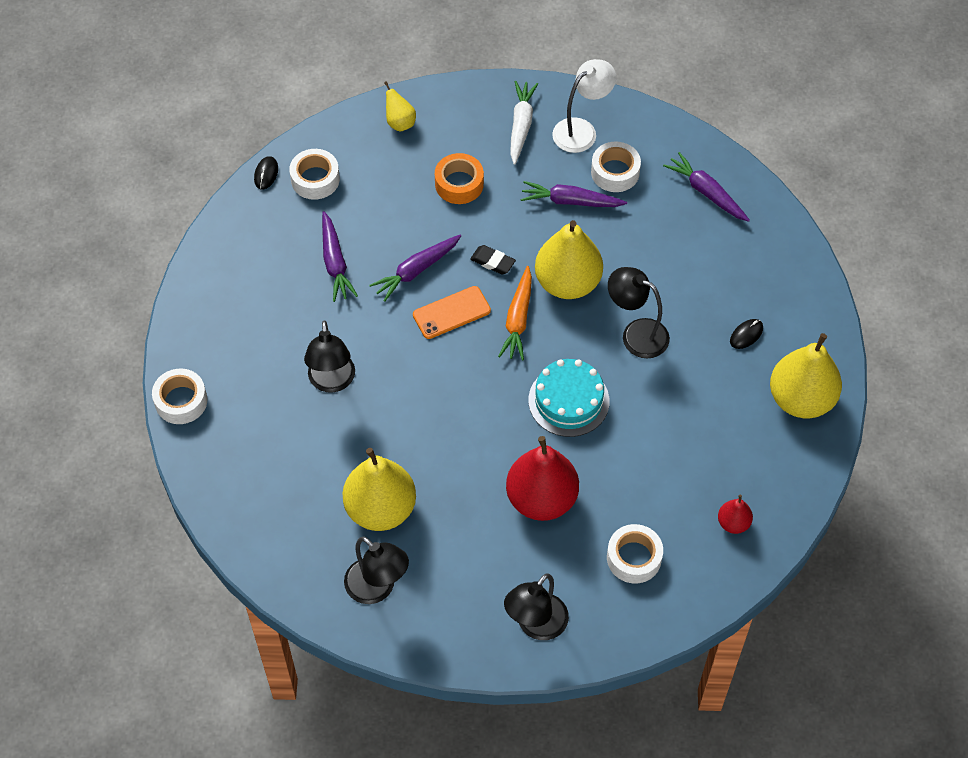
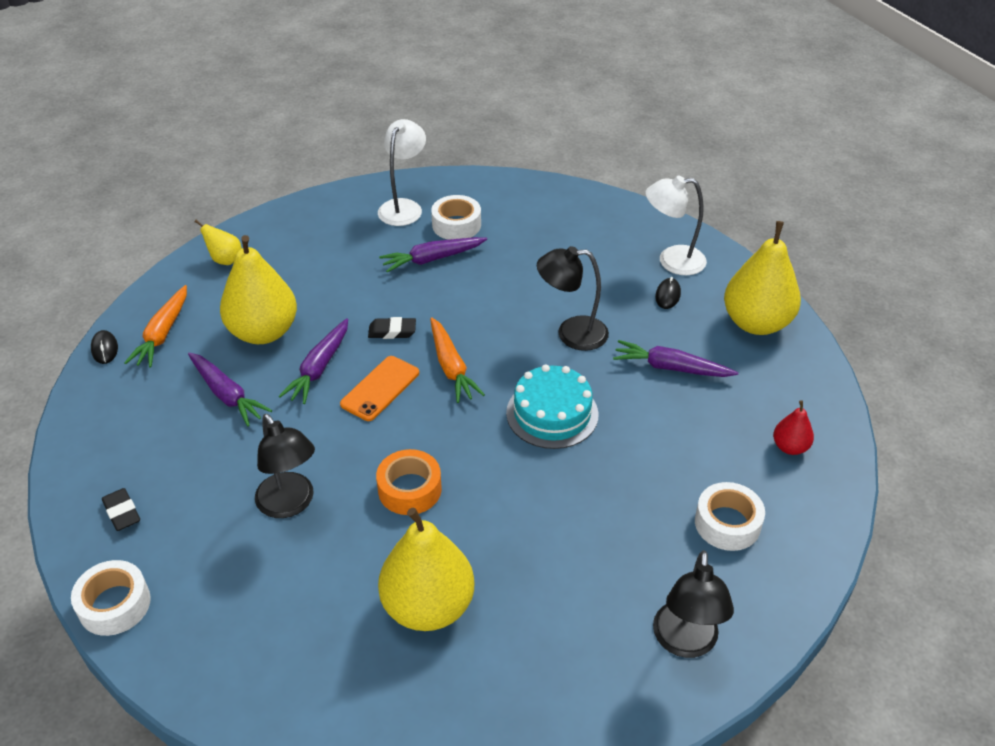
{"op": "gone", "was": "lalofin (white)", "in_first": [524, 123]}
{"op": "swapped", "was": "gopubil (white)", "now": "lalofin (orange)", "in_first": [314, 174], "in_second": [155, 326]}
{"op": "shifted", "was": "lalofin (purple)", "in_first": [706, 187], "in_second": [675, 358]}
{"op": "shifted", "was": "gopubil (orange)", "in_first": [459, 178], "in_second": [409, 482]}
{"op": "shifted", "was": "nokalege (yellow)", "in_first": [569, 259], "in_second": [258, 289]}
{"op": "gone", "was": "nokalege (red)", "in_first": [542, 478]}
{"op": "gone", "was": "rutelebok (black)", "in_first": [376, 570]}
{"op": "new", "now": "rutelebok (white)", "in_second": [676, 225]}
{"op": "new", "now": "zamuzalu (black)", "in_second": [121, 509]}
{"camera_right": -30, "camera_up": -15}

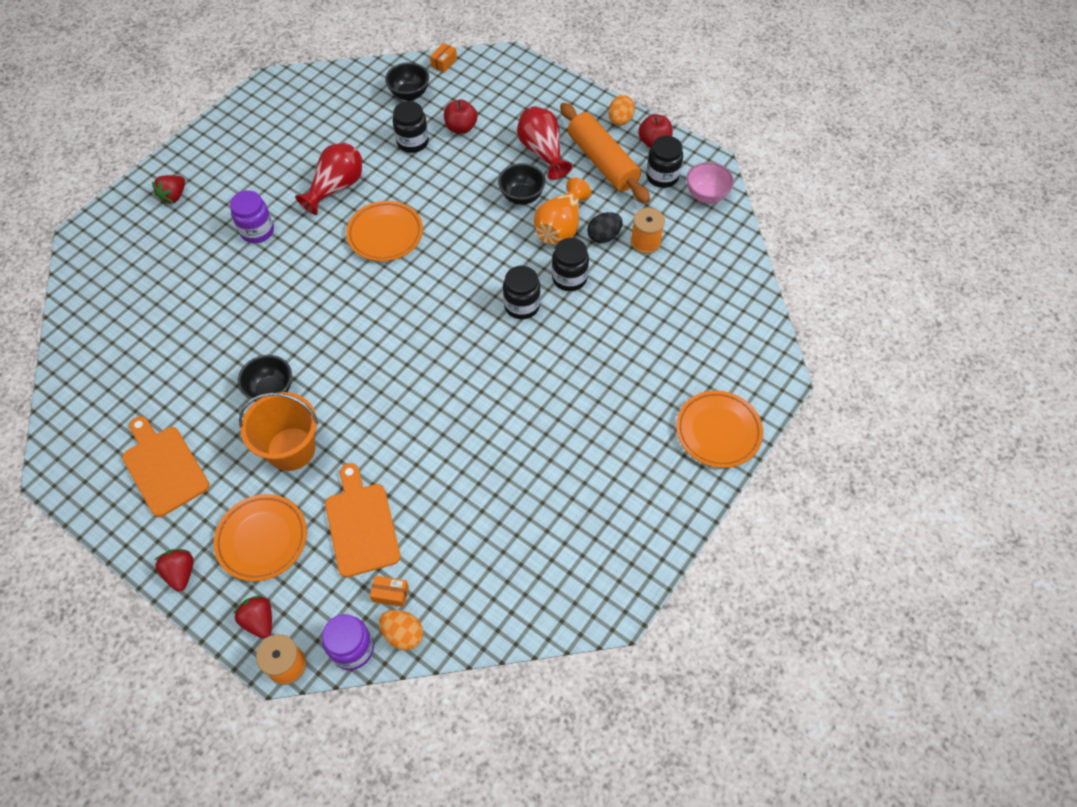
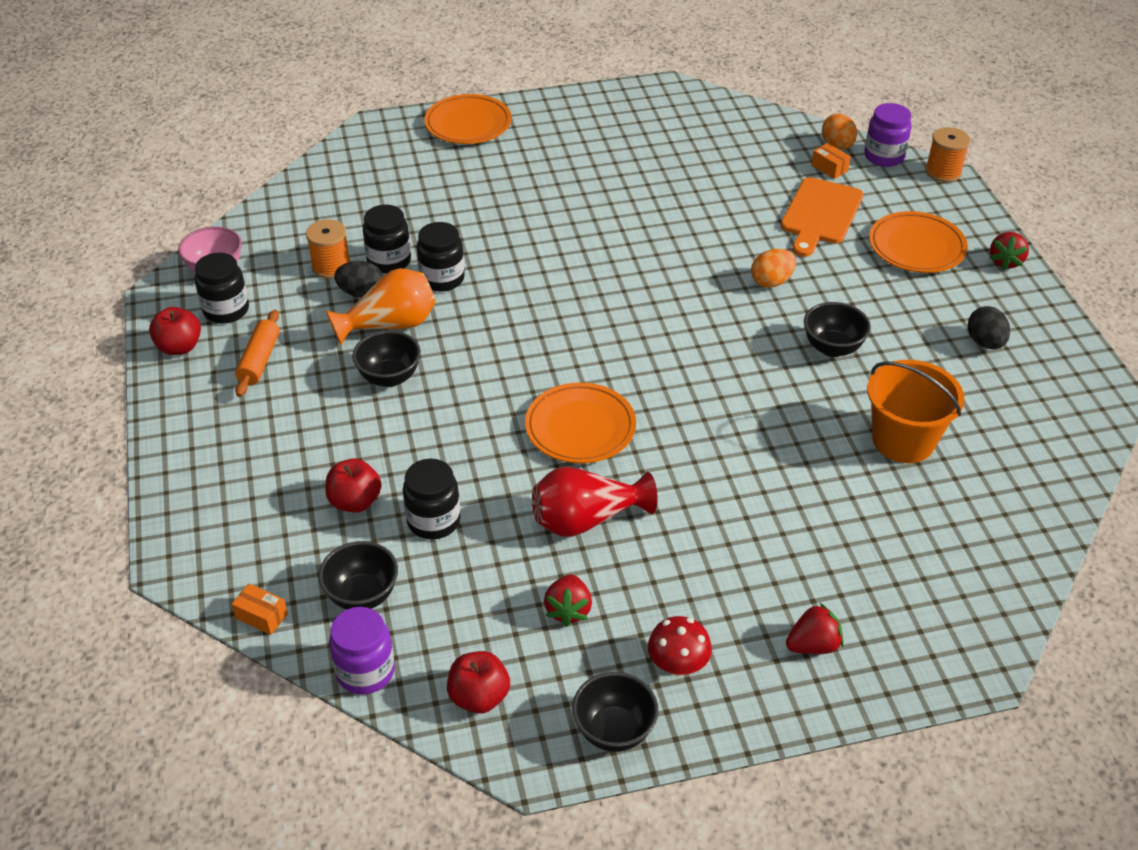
{"op": "rotated", "was": "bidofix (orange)", "in_first": [443, 58], "in_second": [260, 609], "clockwise": 45}
{"op": "shifted", "was": "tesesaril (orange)", "in_first": [621, 110], "in_second": [773, 268]}
{"op": "scaled", "was": "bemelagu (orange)", "in_first": [605, 153], "in_second": [257, 353], "ratio": 0.56}
{"op": "gone", "was": "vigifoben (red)", "in_first": [544, 143]}
{"op": "shifted", "was": "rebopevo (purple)", "in_first": [252, 216], "in_second": [362, 651]}
{"op": "shifted", "was": "rebopevo (black)", "in_first": [522, 292], "in_second": [387, 239]}
{"op": "shifted", "was": "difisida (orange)", "in_first": [278, 431], "in_second": [916, 411]}
{"op": "swapped", "was": "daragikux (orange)", "now": "tesesaril (black)", "in_first": [166, 466], "in_second": [989, 327]}
{"op": "shifted", "was": "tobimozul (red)", "in_first": [252, 617], "in_second": [568, 600]}
{"op": "new", "now": "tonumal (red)", "in_second": [680, 646]}
{"op": "new", "now": "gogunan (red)", "in_second": [478, 682]}
{"op": "new", "now": "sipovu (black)", "in_second": [615, 712]}
{"camera_right": -140, "camera_up": -15}

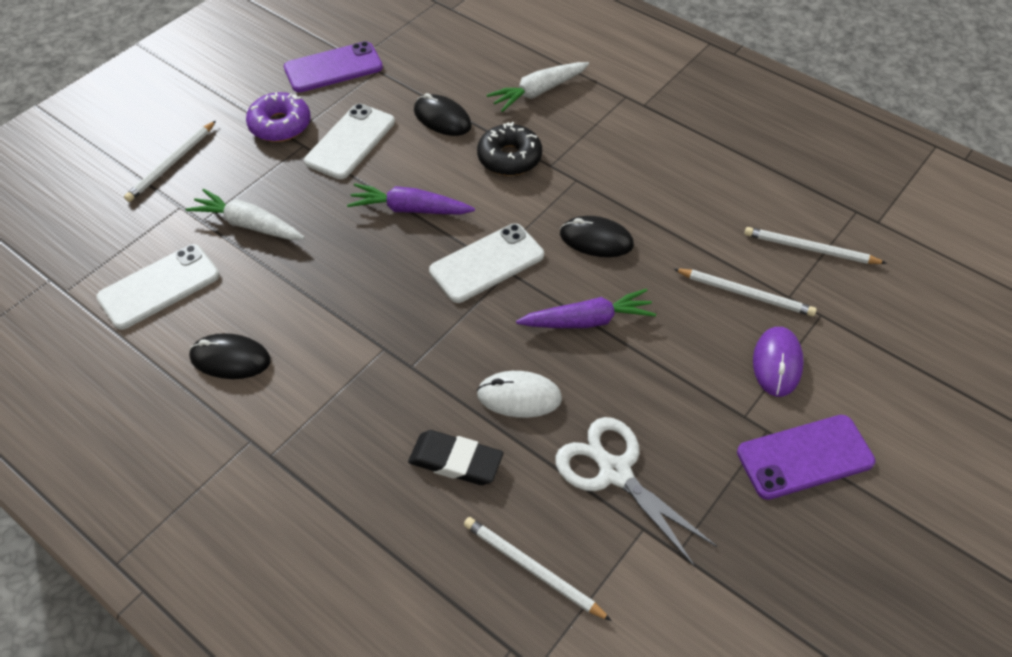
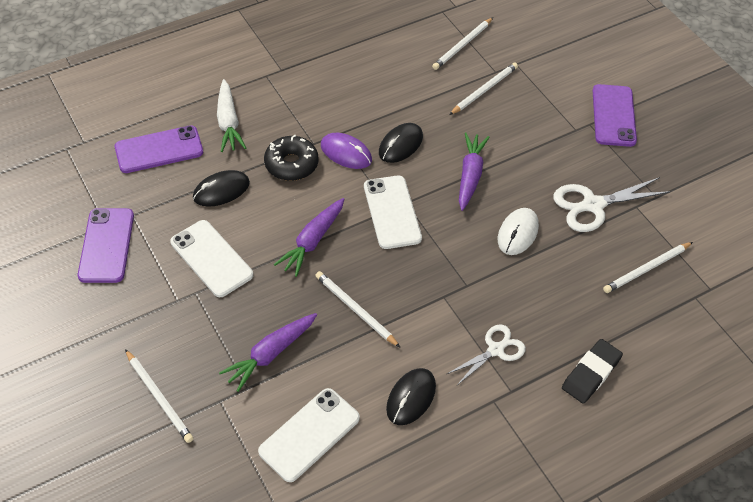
{"op": "gone", "was": "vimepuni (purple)", "in_first": [278, 117]}
{"op": "repainted", "was": "lalofin (white)", "now": "lalofin (purple)", "in_first": [245, 214], "in_second": [268, 352]}
{"op": "rotated", "was": "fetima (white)", "in_first": [158, 287], "in_second": [309, 435], "clockwise": 60}
{"op": "shifted", "was": "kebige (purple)", "in_first": [778, 362], "in_second": [346, 151]}
{"op": "shifted", "was": "zamuzalu (black)", "in_first": [456, 457], "in_second": [592, 371]}
{"op": "new", "now": "fetima (purple)", "in_second": [159, 149]}
{"op": "new", "now": "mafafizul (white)", "in_second": [357, 309]}
{"op": "new", "now": "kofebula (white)", "in_second": [486, 355]}
{"camera_right": -70, "camera_up": 0}

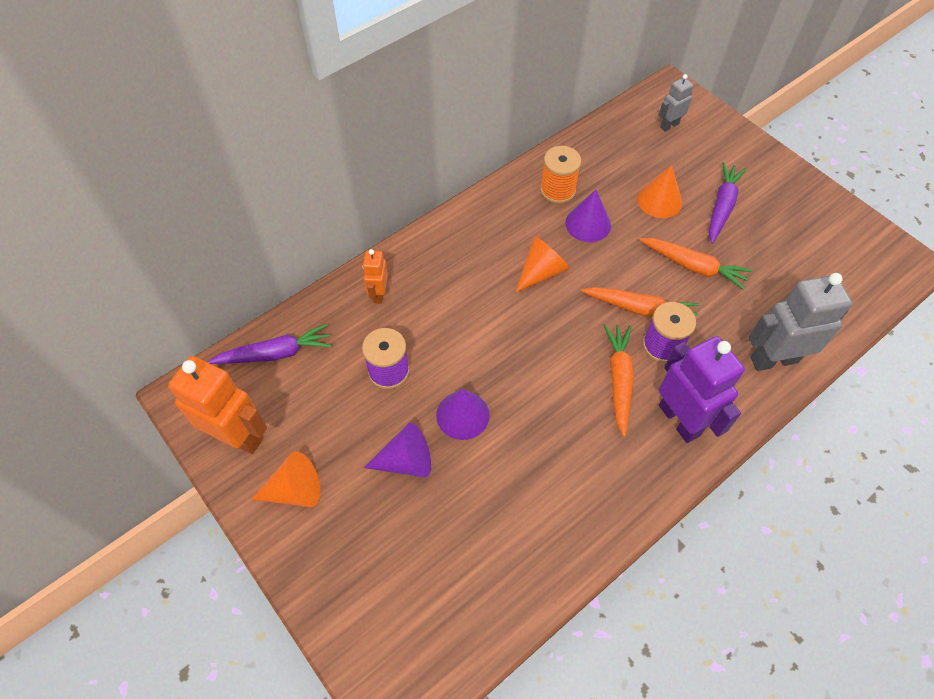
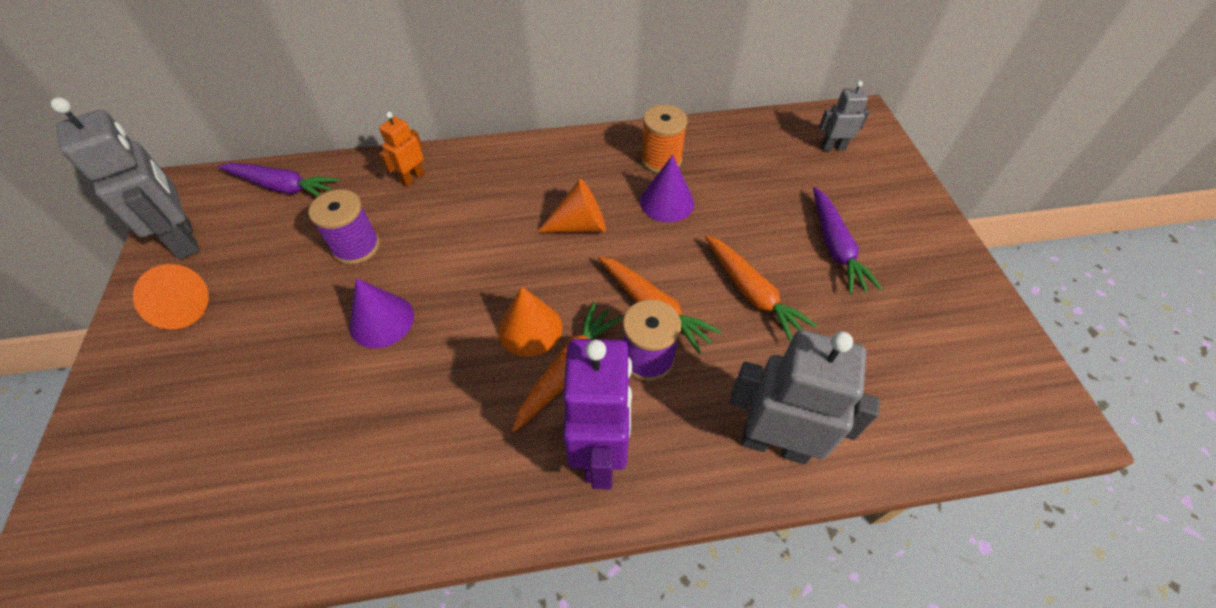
{"op": "rotated", "was": "lalofin (purple)", "in_first": [727, 203], "in_second": [847, 240], "clockwise": 120}
{"op": "shifted", "was": "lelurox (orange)", "in_first": [659, 191], "in_second": [530, 322]}
{"op": "repainted", "was": "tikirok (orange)", "now": "tikirok (grey)", "in_first": [217, 405], "in_second": [125, 178]}
{"op": "gone", "was": "lelurox (purple)", "in_first": [397, 450]}
{"camera_right": 30, "camera_up": -5}

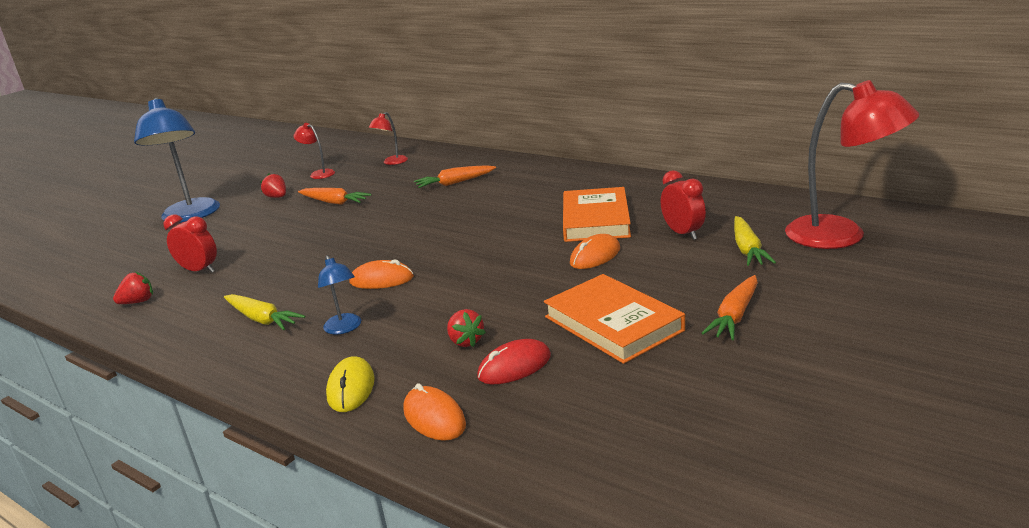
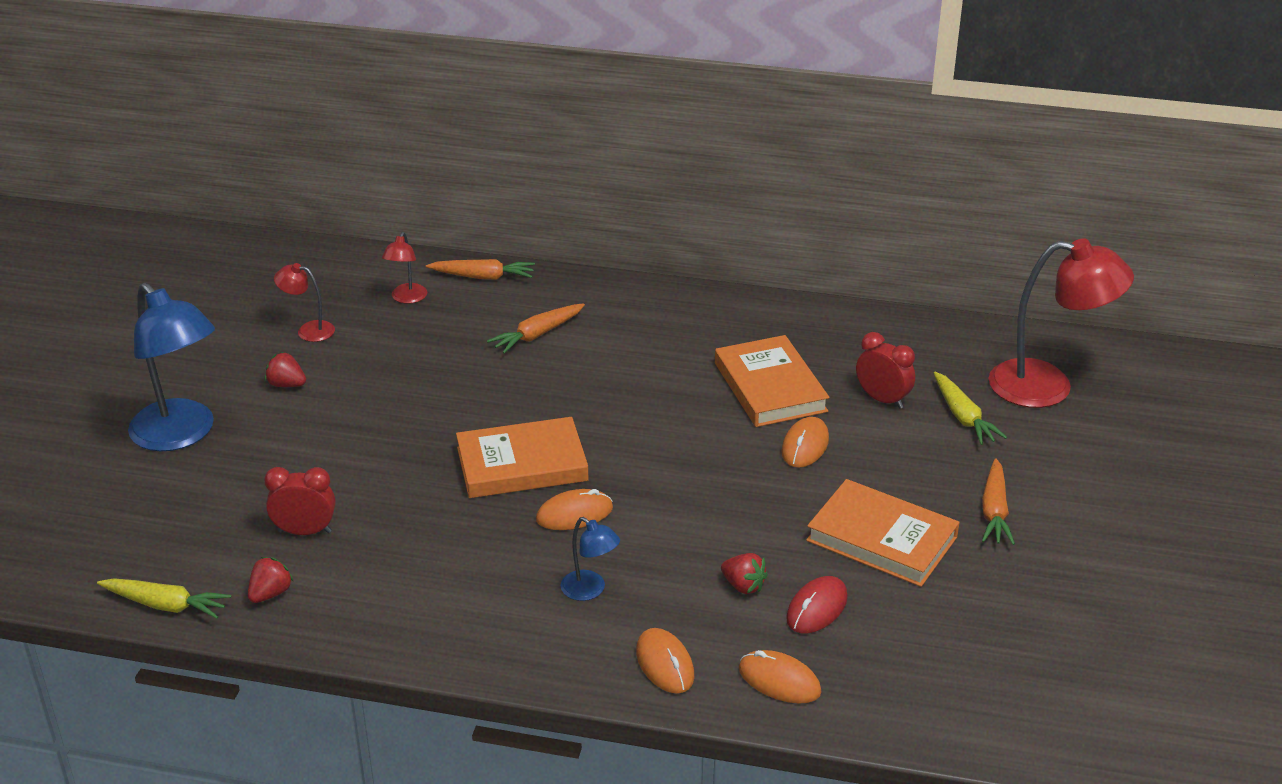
{"op": "shifted", "was": "lalofin (orange)", "in_first": [334, 196], "in_second": [480, 269]}
{"op": "shifted", "was": "lalofin (yellow)", "in_first": [264, 312], "in_second": [164, 598]}
{"op": "repainted", "was": "kebige (yellow)", "now": "kebige (orange)", "in_first": [350, 384], "in_second": [665, 661]}
{"op": "new", "now": "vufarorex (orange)", "in_second": [522, 457]}
{"camera_right": -25, "camera_up": 10}

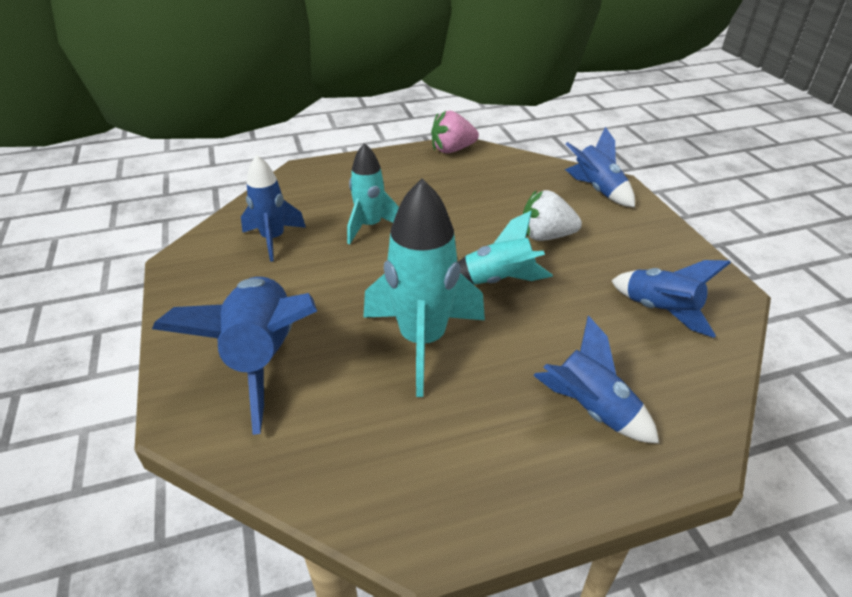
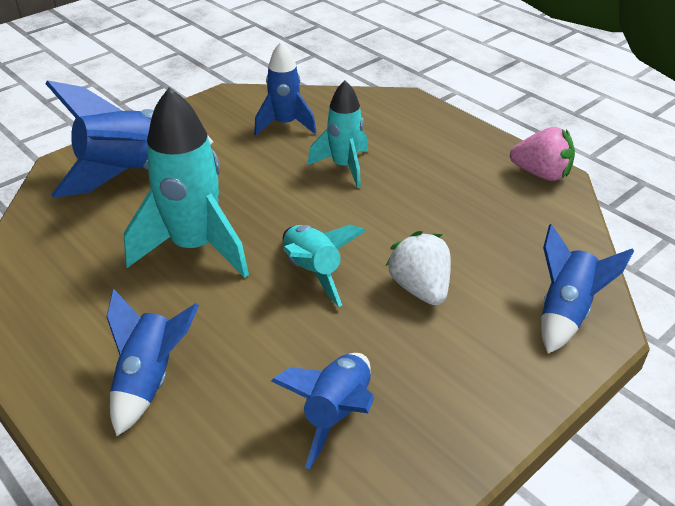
{"op": "rotated", "was": "tobimozul (pink)", "in_first": [455, 132], "in_second": [542, 154], "clockwise": 150}
{"camera_right": 65, "camera_up": 0}

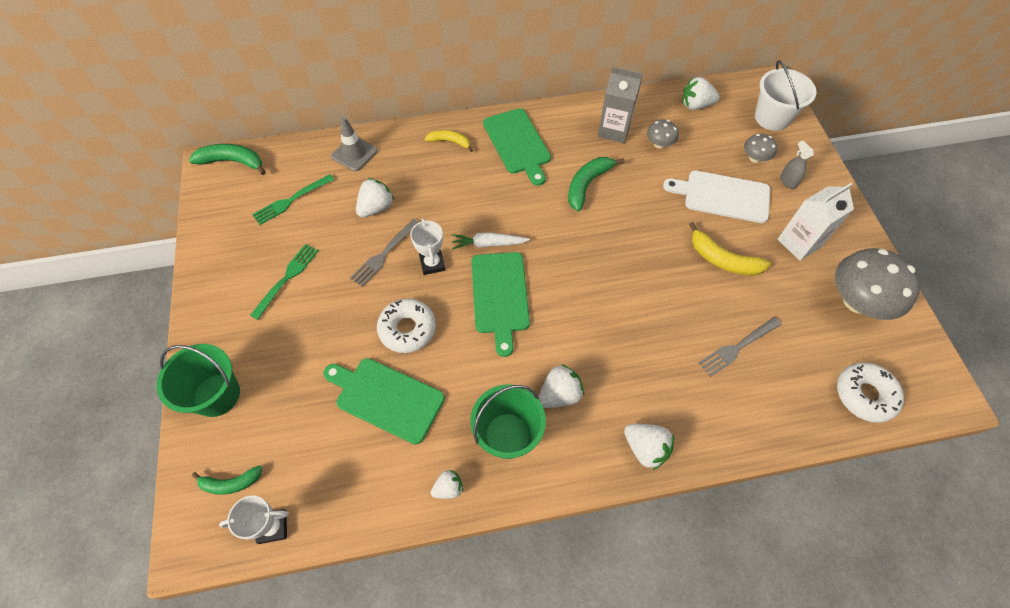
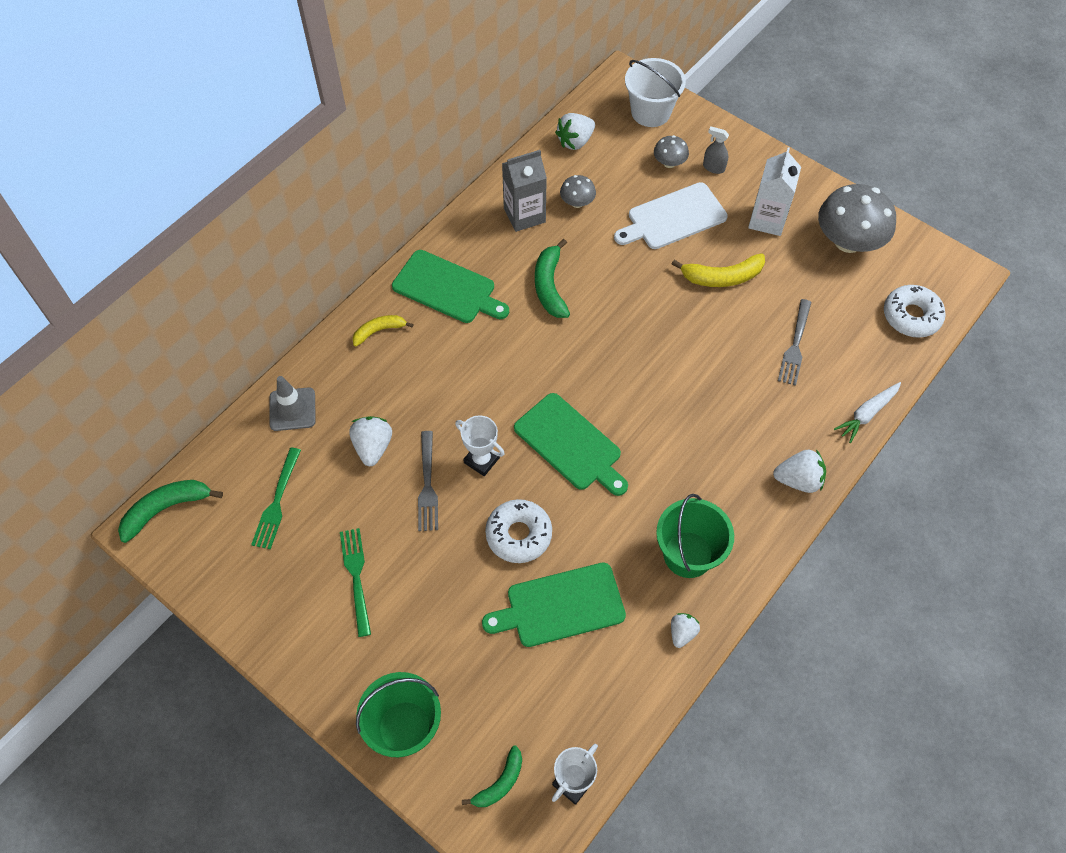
{"op": "shifted", "was": "lalofin (white)", "in_first": [491, 241], "in_second": [867, 412]}
{"op": "gone", "was": "tobimozul (white)", "in_first": [561, 386]}
{"camera_right": -40, "camera_up": 0}

